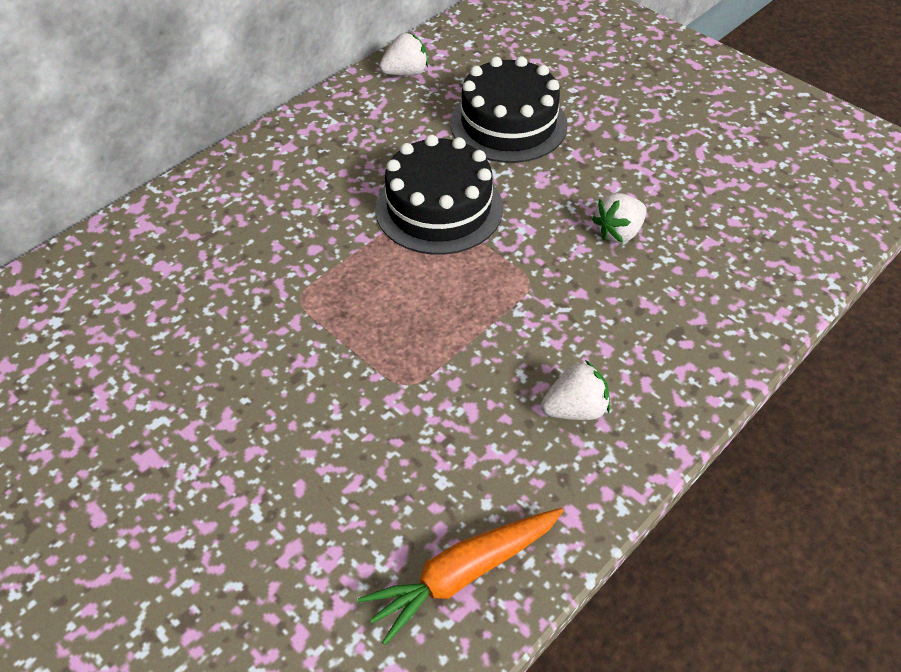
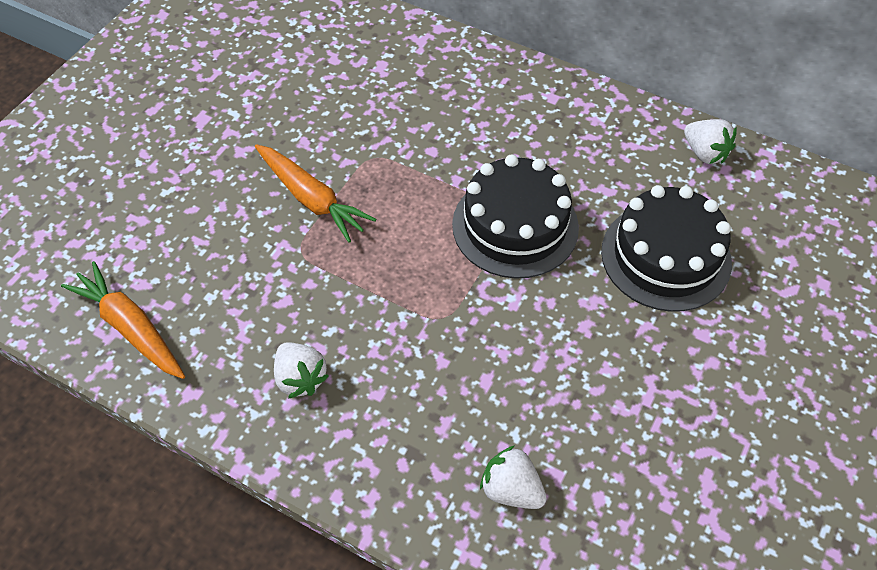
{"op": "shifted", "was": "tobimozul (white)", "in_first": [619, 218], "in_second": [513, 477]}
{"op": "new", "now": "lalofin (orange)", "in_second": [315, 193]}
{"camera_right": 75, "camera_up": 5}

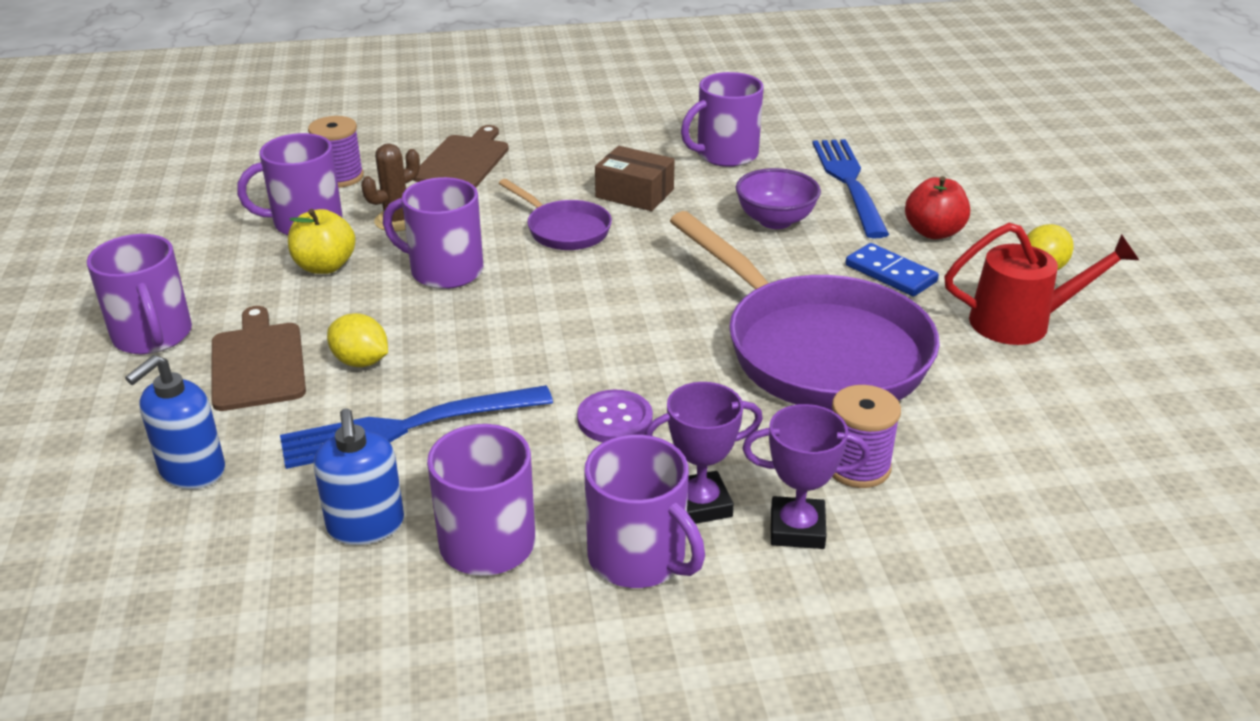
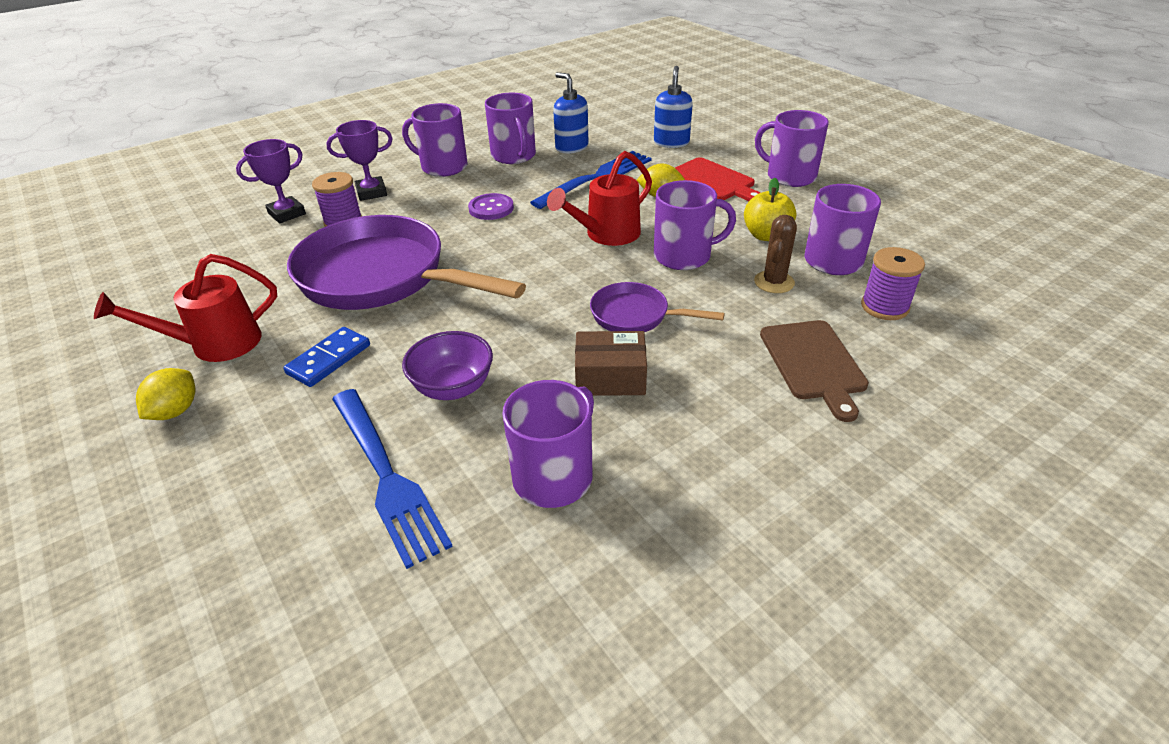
{"op": "gone", "was": "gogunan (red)", "in_first": [937, 207]}
{"op": "rotated", "was": "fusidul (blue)", "in_first": [892, 270], "in_second": [326, 357], "clockwise": -75}
{"op": "repainted", "was": "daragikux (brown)", "now": "daragikux (red)", "in_first": [258, 358], "in_second": [717, 179]}
{"op": "shifted", "was": "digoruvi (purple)", "in_first": [704, 453], "in_second": [271, 181]}
{"op": "new", "now": "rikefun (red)", "in_second": [599, 198]}
{"camera_right": 155, "camera_up": 5}

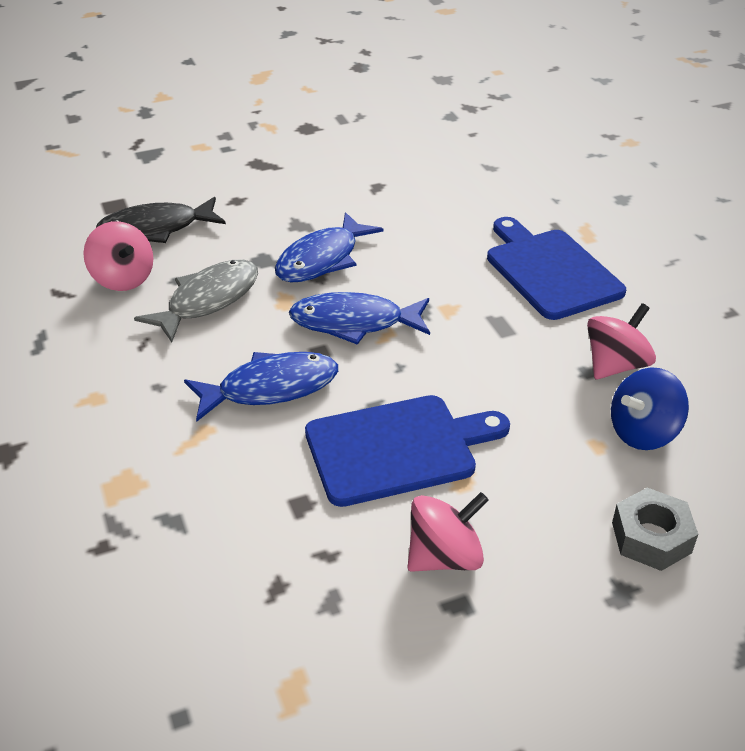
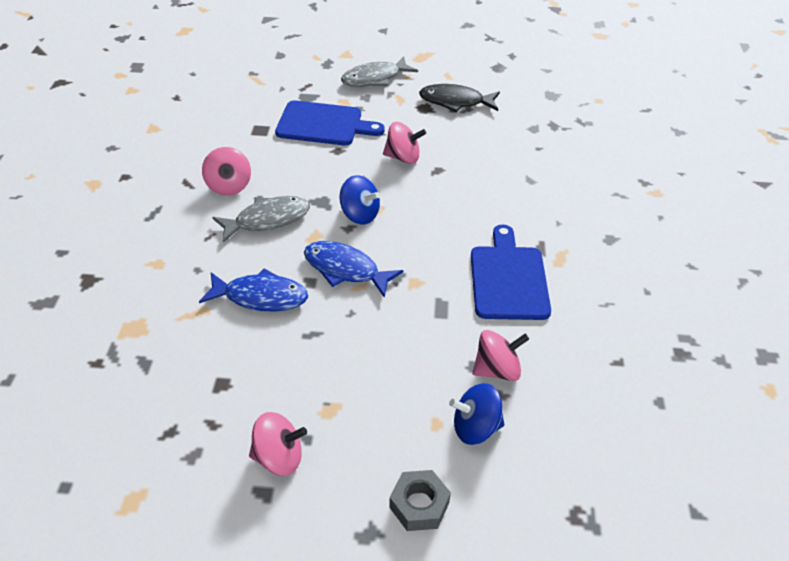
{"op": "shifted", "was": "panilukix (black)", "in_first": [161, 220], "in_second": [459, 98]}
{"op": "swapped", "was": "panilukix (blue)", "now": "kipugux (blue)", "in_first": [329, 247], "in_second": [360, 200]}
{"op": "shifted", "was": "daragikux (blue)", "in_first": [407, 451], "in_second": [330, 122]}
{"op": "new", "now": "panilukix (grey)", "in_second": [379, 71]}
{"op": "new", "now": "kipugux (pink)", "in_second": [404, 143]}
{"camera_right": 25, "camera_up": 5}

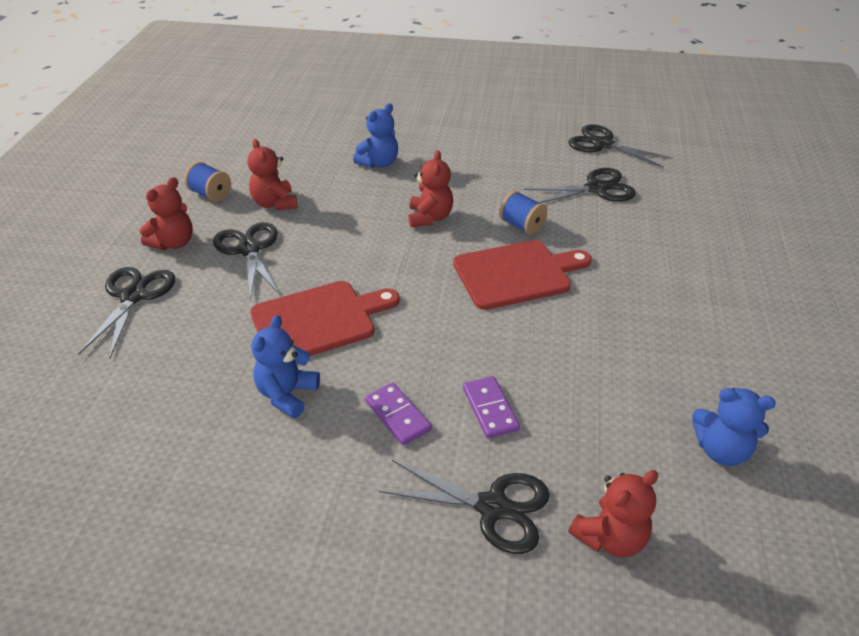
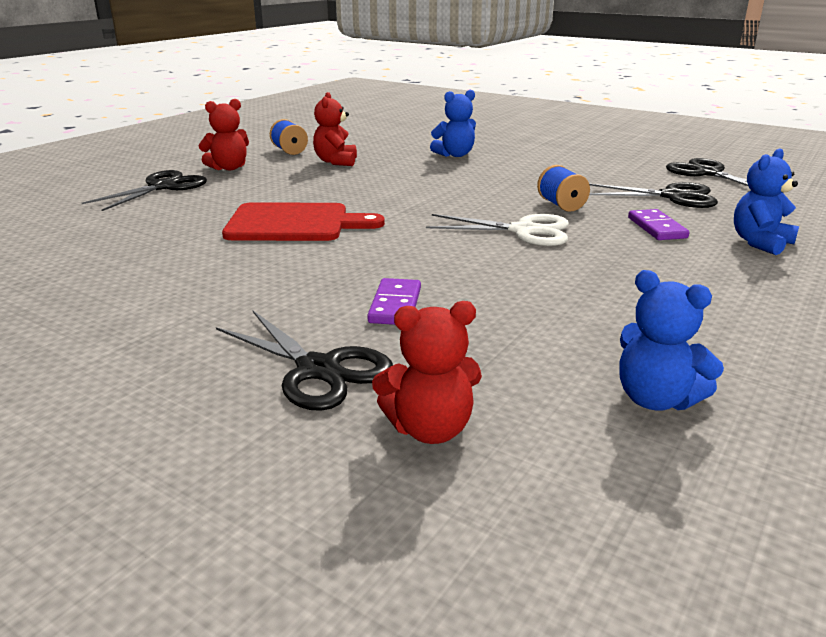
{"op": "gone", "was": "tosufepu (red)", "in_first": [430, 188]}
{"op": "gone", "was": "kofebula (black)", "in_first": [246, 261]}
{"op": "swapped", "was": "daragikux (red)", "now": "kofebula (white)", "in_first": [522, 275], "in_second": [497, 230]}
{"op": "shifted", "was": "tosufepu (blue)", "in_first": [286, 366], "in_second": [766, 201]}
{"op": "shifted", "was": "fusidul (purple)", "in_first": [398, 414], "in_second": [659, 224]}
{"camera_right": 25, "camera_up": -15}

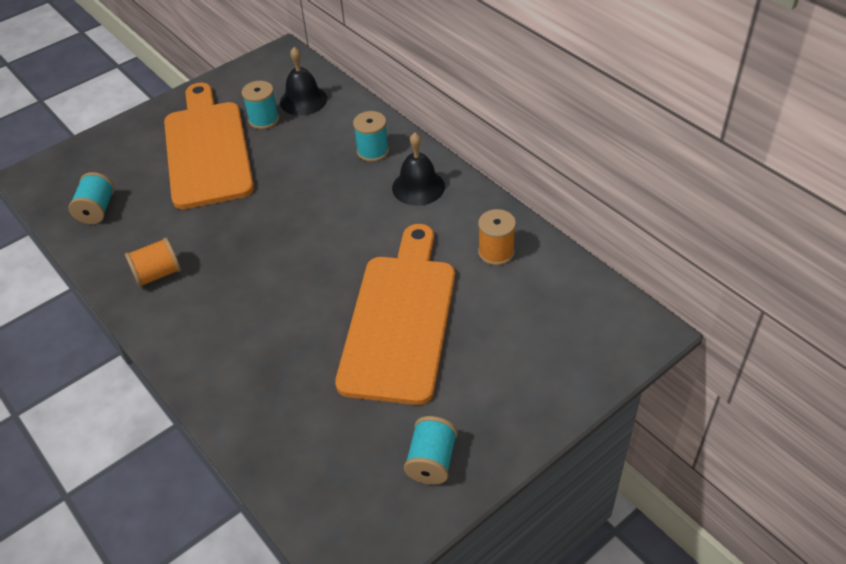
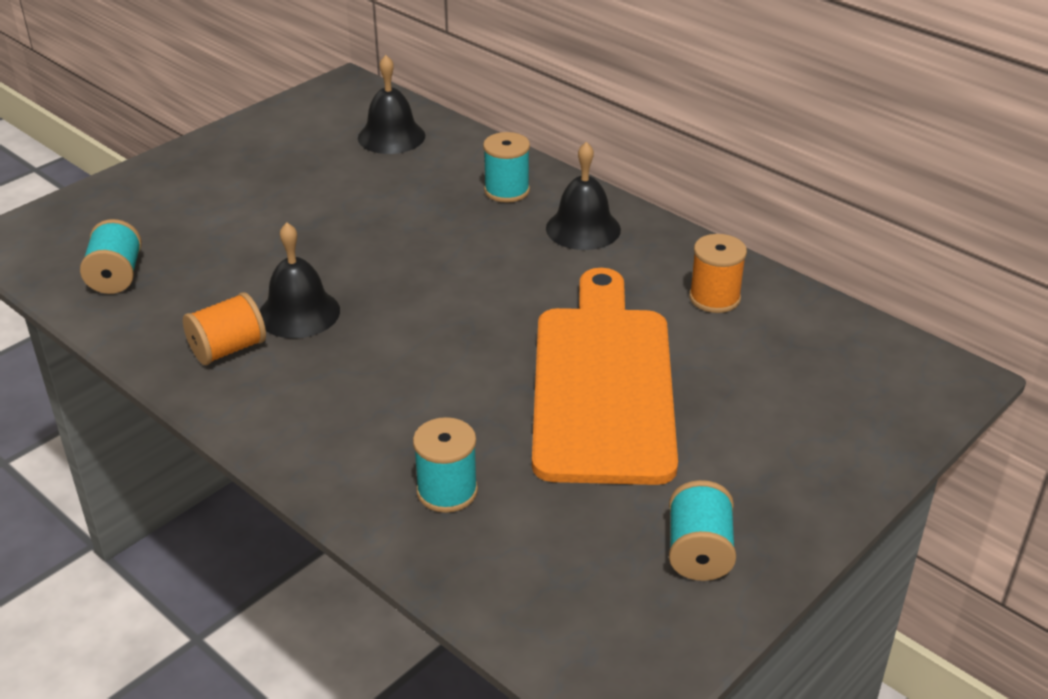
{"op": "shifted", "was": "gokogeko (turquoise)", "in_first": [260, 105], "in_second": [445, 465]}
{"op": "gone", "was": "daragikux (orange)", "in_first": [209, 146]}
{"op": "new", "now": "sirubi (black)", "in_second": [299, 281]}
{"camera_right": -10, "camera_up": -10}

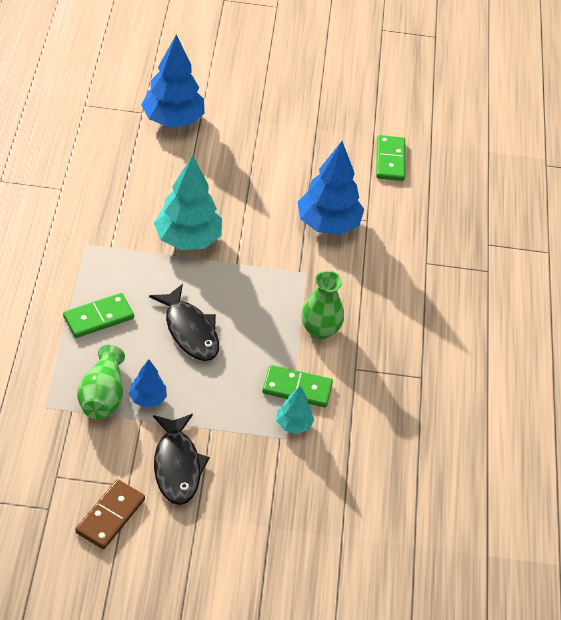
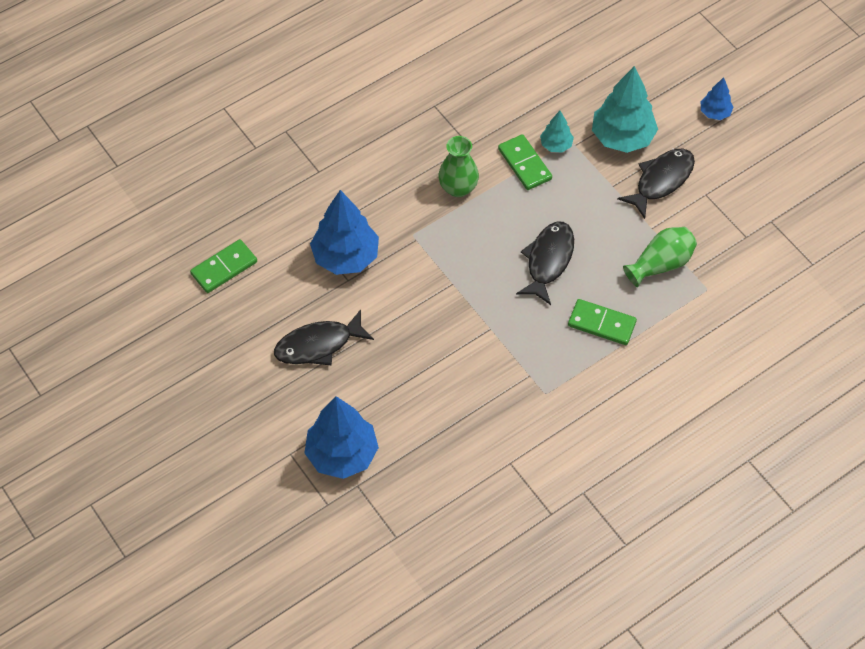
{"op": "shifted", "was": "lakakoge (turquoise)", "in_first": [188, 202], "in_second": [625, 109]}
{"op": "shifted", "was": "lakakoge (blue)", "in_first": [148, 383], "in_second": [717, 98]}
{"op": "gone", "was": "fusidul (brown)", "in_first": [110, 514]}
{"op": "new", "now": "panilukix (black)", "in_second": [324, 337]}
{"camera_right": -125, "camera_up": 10}

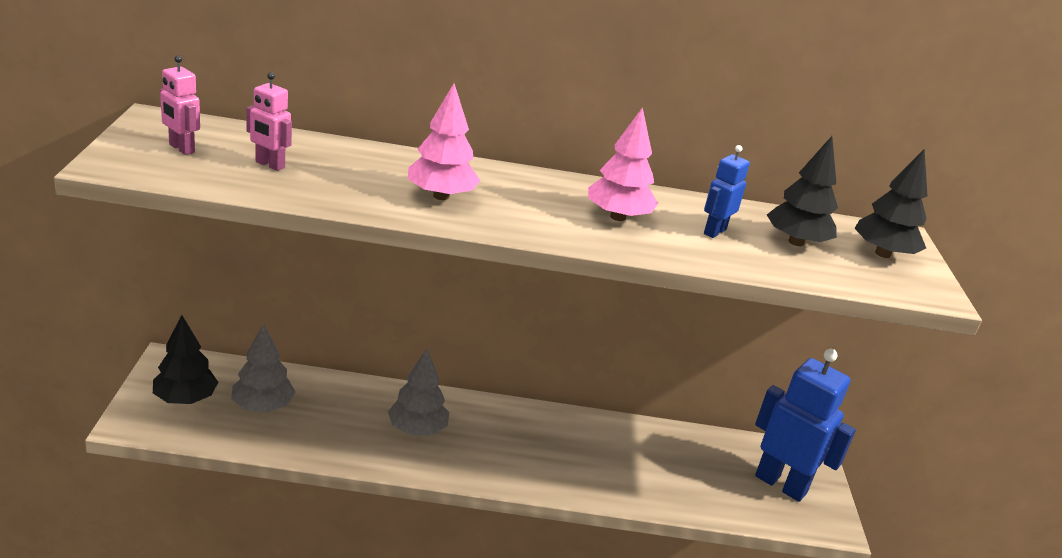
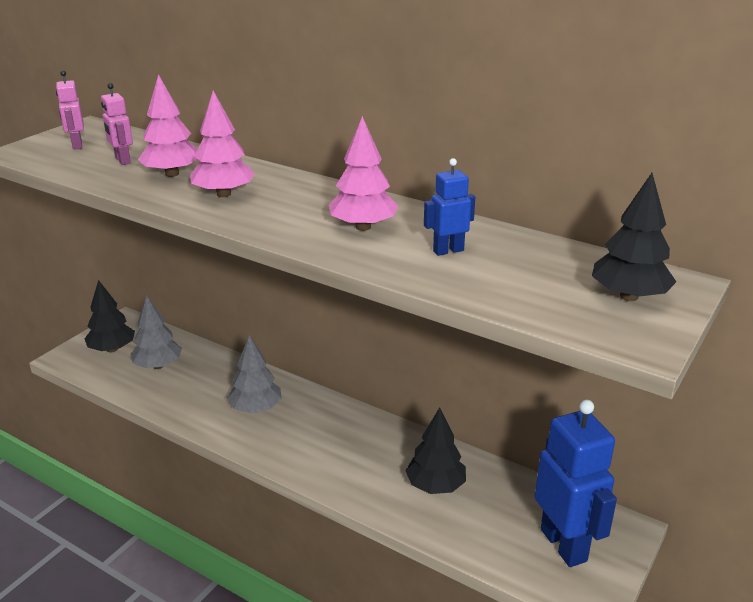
{"op": "shifted", "was": "lakakoge (black)", "in_first": [802, 191], "in_second": [435, 450]}
{"op": "new", "now": "lakakoge (pink)", "in_second": [168, 125]}
{"camera_right": 35, "camera_up": 0}

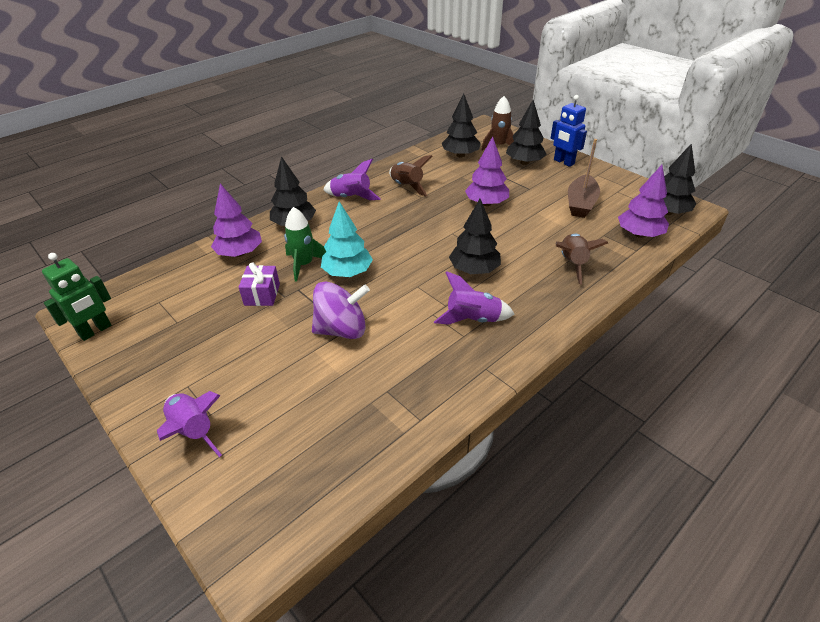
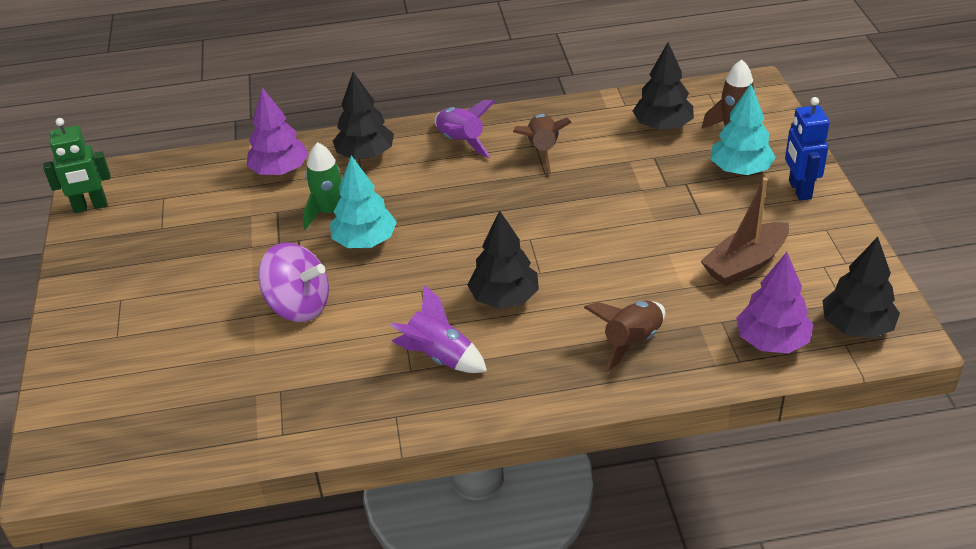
{"op": "repainted", "was": "lakakoge (black)", "now": "lakakoge (turquoise)", "in_first": [526, 132], "in_second": [743, 129]}
{"op": "gone", "was": "lakakoge (purple)", "in_first": [487, 171]}
{"op": "gone", "was": "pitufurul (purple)", "in_first": [259, 284]}
{"op": "gone", "was": "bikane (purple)", "in_first": [189, 424]}
{"camera_right": 35, "camera_up": 0}

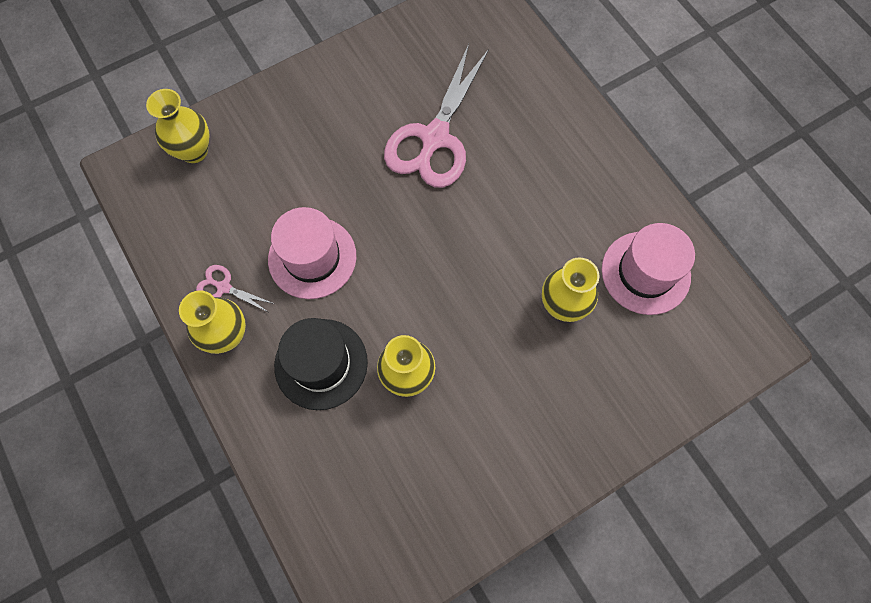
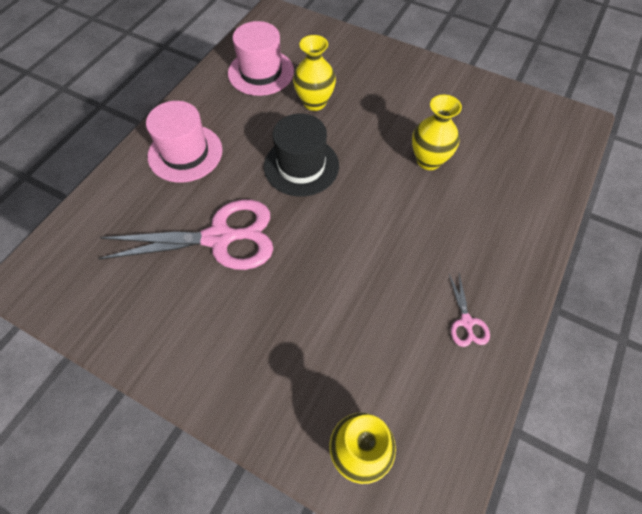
{"op": "shifted", "was": "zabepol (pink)", "in_first": [312, 253], "in_second": [184, 142]}
{"op": "gone", "was": "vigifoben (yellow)", "in_first": [212, 322]}
{"op": "shifted", "was": "zabepol (black)", "in_first": [321, 364], "in_second": [301, 155]}
{"camera_right": -120, "camera_up": -10}

